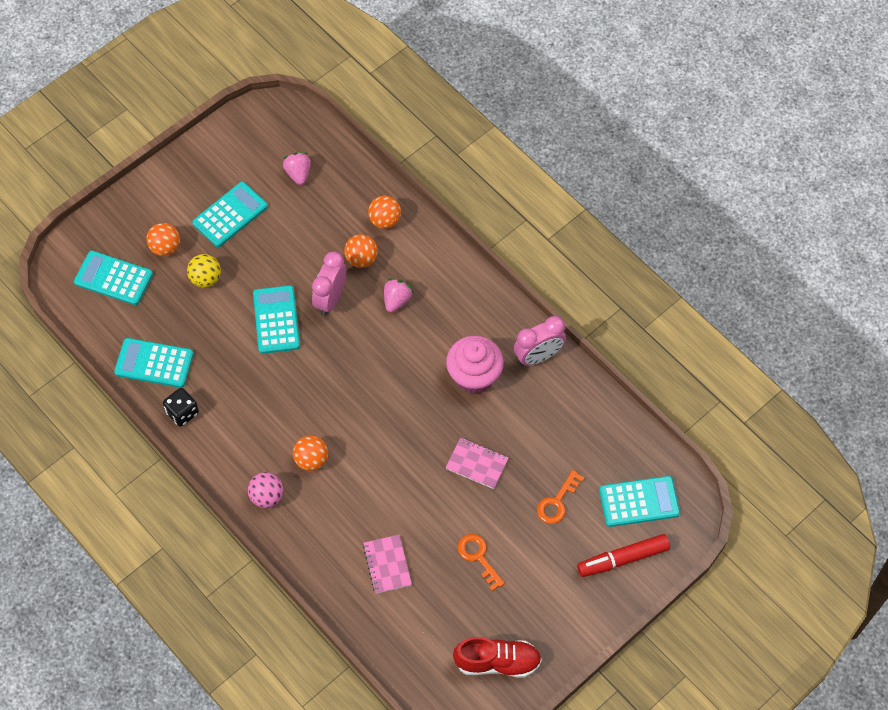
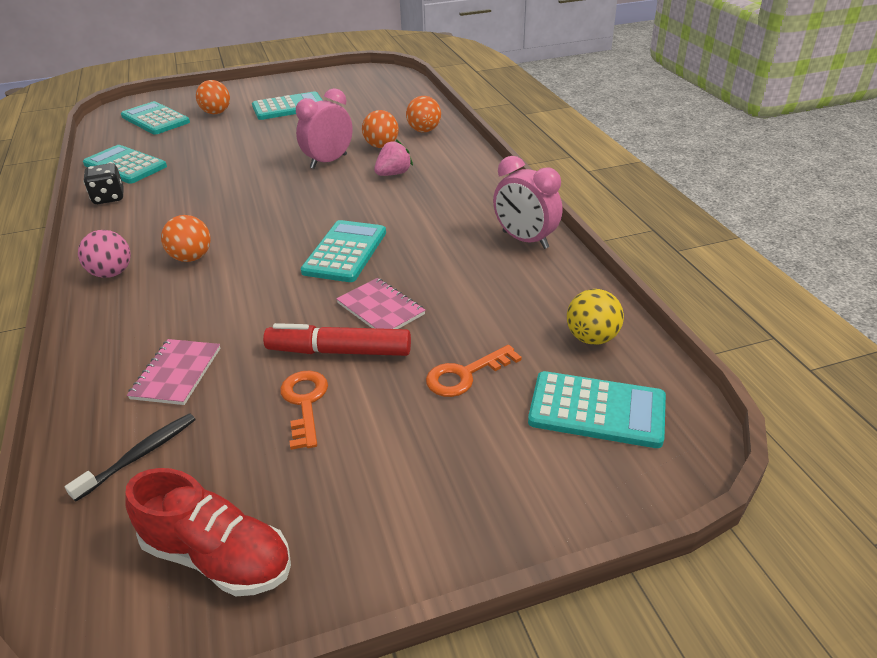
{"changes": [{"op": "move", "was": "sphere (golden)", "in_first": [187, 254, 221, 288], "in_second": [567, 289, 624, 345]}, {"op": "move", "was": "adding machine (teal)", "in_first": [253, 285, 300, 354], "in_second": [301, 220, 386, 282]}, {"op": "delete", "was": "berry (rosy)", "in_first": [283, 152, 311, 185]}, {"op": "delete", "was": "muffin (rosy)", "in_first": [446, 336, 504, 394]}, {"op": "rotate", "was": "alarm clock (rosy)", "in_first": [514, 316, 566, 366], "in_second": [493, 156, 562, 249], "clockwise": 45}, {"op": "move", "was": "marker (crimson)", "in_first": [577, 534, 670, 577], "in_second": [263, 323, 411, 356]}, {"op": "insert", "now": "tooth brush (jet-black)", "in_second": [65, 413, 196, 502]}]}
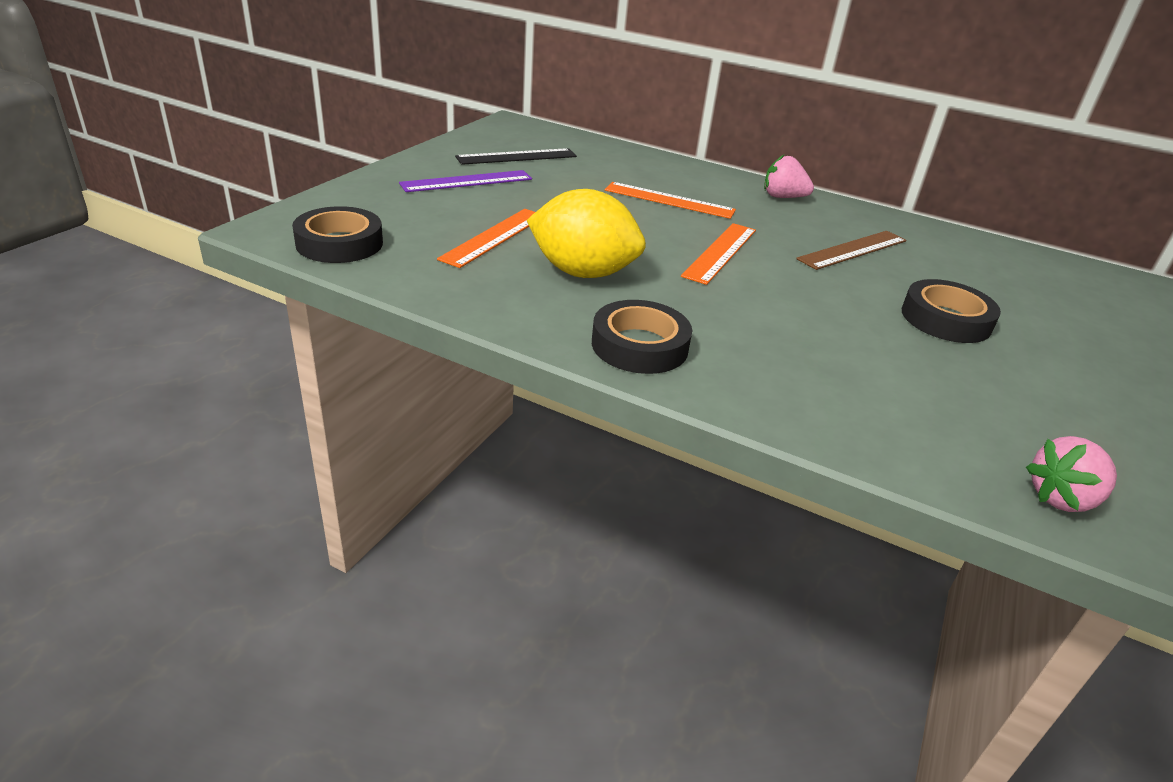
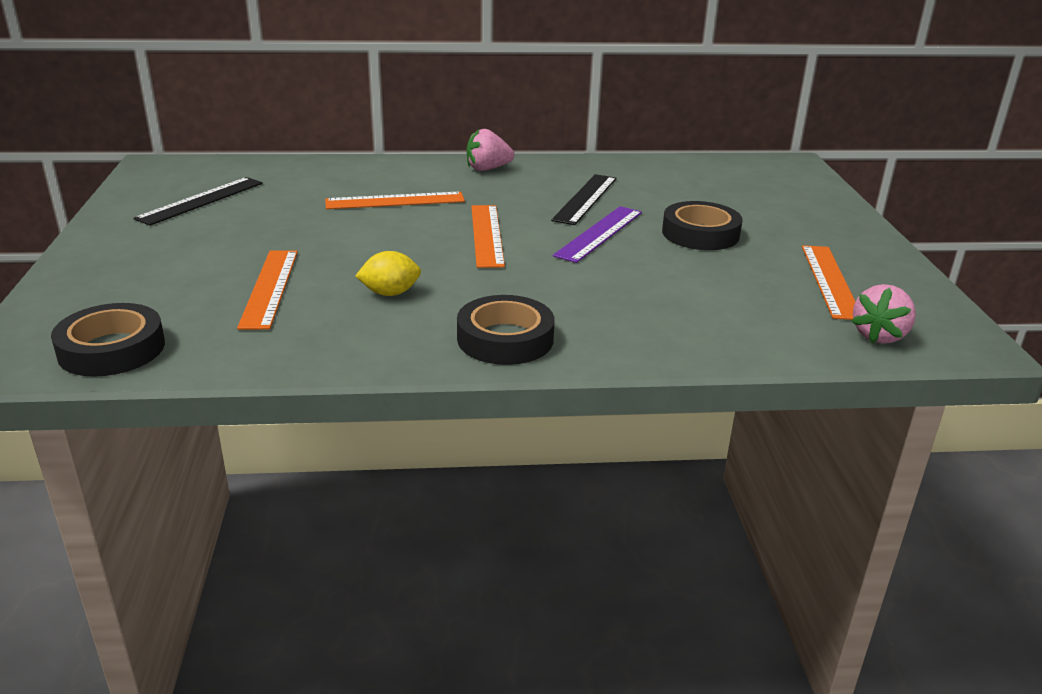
{"changes": [{"op": "move", "was": "measuring stick (royal purple)", "in_first": [399, 170, 532, 192], "in_second": [553, 206, 642, 263]}, {"op": "resize", "was": "citrus fruit (golden)", "in_first": [527, 189, 646, 278], "in_second": [355, 251, 421, 296], "ratio": 0.5}, {"op": "recolor", "was": "measuring stick (dark brown)", "now": "measuring stick (jet-black)", "in_first": [796, 231, 907, 270], "in_second": [551, 174, 617, 225]}, {"op": "insert", "now": "measuring stick (bright orange)", "in_second": [802, 245, 856, 320]}]}
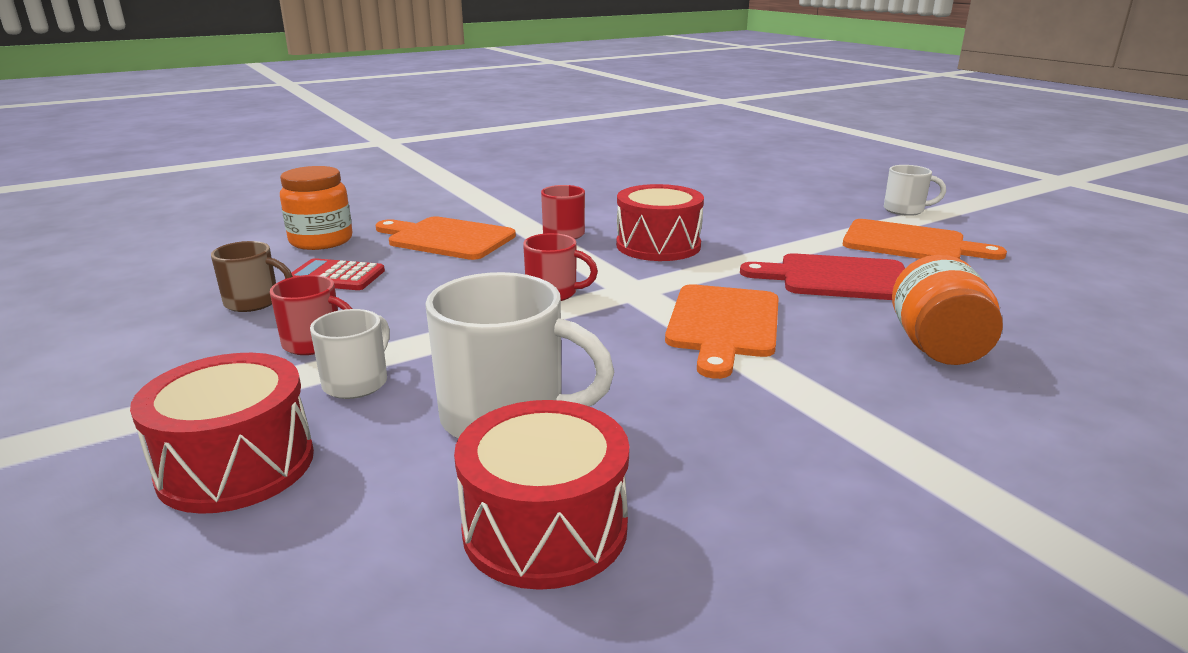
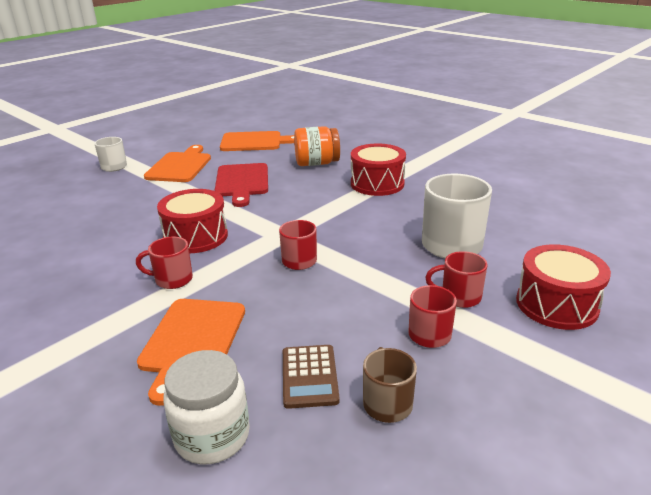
{"changes": [{"op": "recolor", "was": "preserve jar (bright orange)", "now": "preserve jar (pure white)", "in_first": [280, 166, 352, 250], "in_second": [163, 350, 250, 464]}, {"op": "recolor", "was": "adding machine (crimson)", "now": "adding machine (dark brown)", "in_first": [285, 258, 385, 290], "in_second": [283, 345, 340, 409]}, {"op": "recolor", "was": "tea mug (pure white)", "now": "tea mug (crimson)", "in_first": [310, 309, 390, 399], "in_second": [425, 251, 487, 308]}, {"op": "move", "was": "toy drum (crimson)", "in_first": [454, 400, 630, 590], "in_second": [351, 143, 406, 196]}, {"op": "move", "was": "chopping board (bright orange)", "in_first": [665, 284, 779, 379], "in_second": [220, 131, 294, 151]}]}
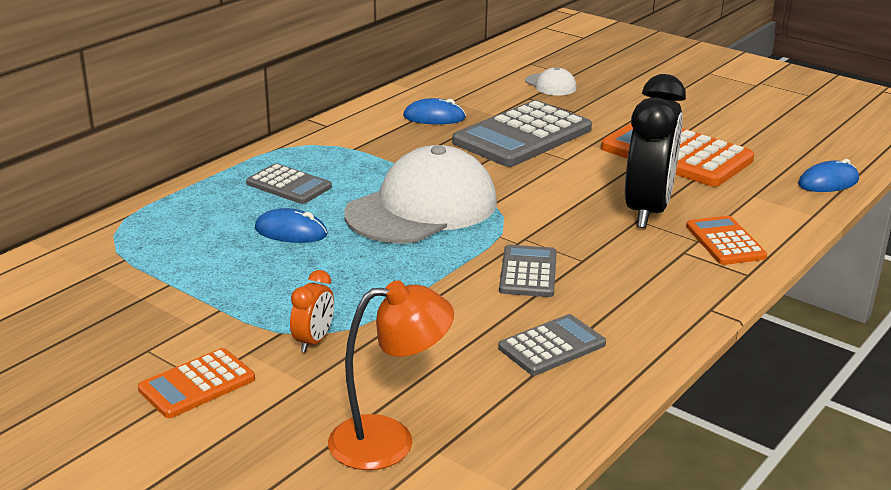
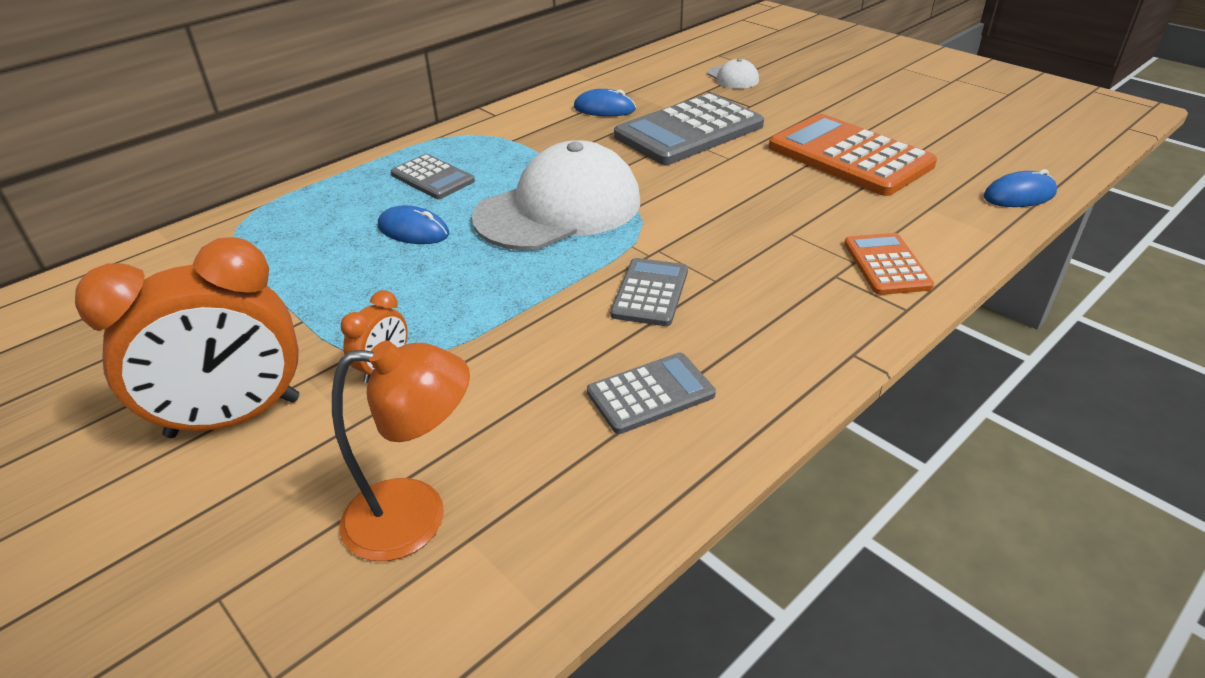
{"changes": [{"op": "replace", "was": "adding machine (bright orange)", "now": "alarm clock (bright orange)", "in_first": [138, 348, 255, 418], "in_second": [75, 237, 299, 438]}, {"op": "delete", "was": "alarm clock (jet-black)", "in_first": [625, 74, 686, 228]}]}
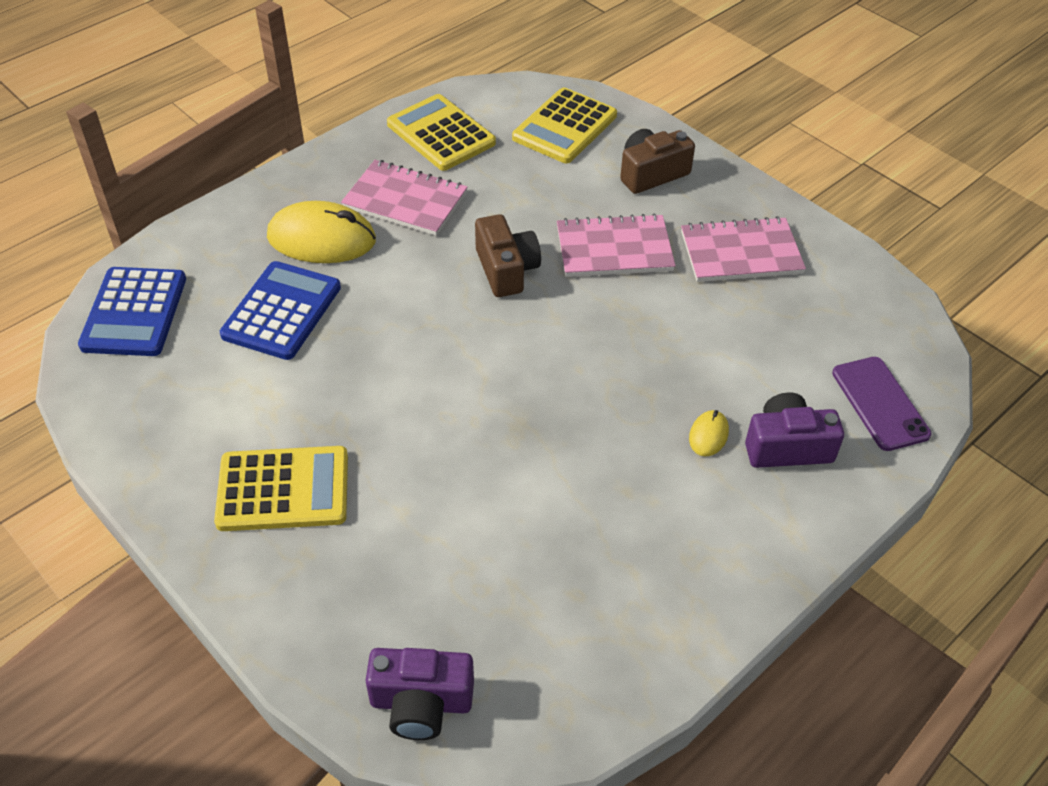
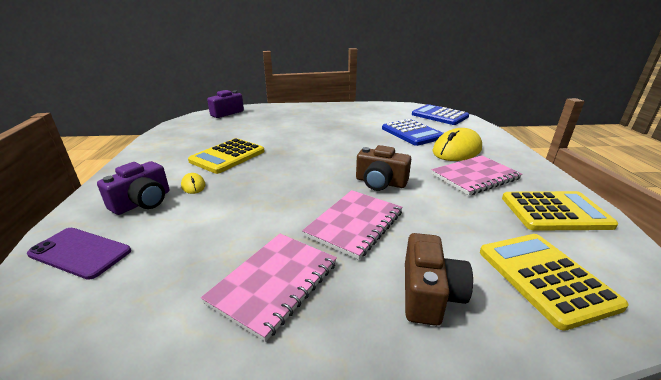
{"changes": [{"op": "move", "was": "adding machine (golden)", "in_first": [214, 446, 348, 531], "in_second": [188, 138, 265, 174]}]}
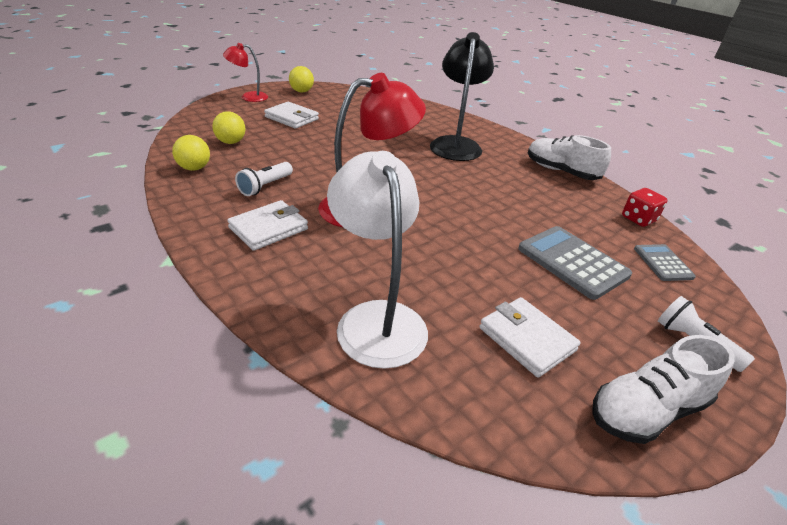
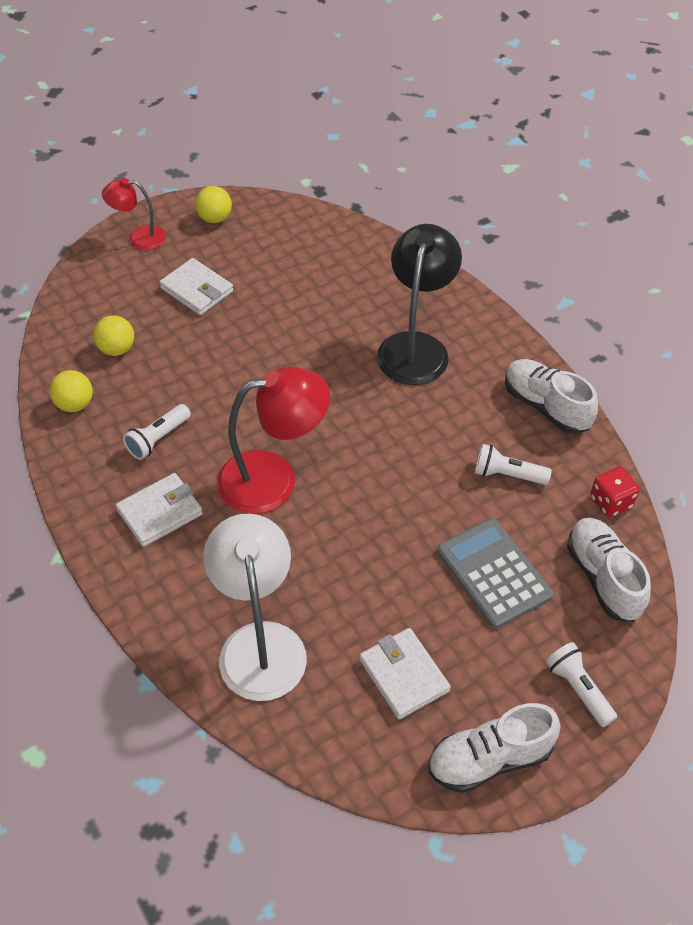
{"changes": [{"op": "replace", "was": "adding machine (ash-grey)", "now": "lace-up shoe (pure white)", "in_first": [634, 244, 696, 281], "in_second": [567, 518, 651, 622]}, {"op": "insert", "now": "flashlight (pure white)", "in_second": [475, 444, 552, 485]}]}
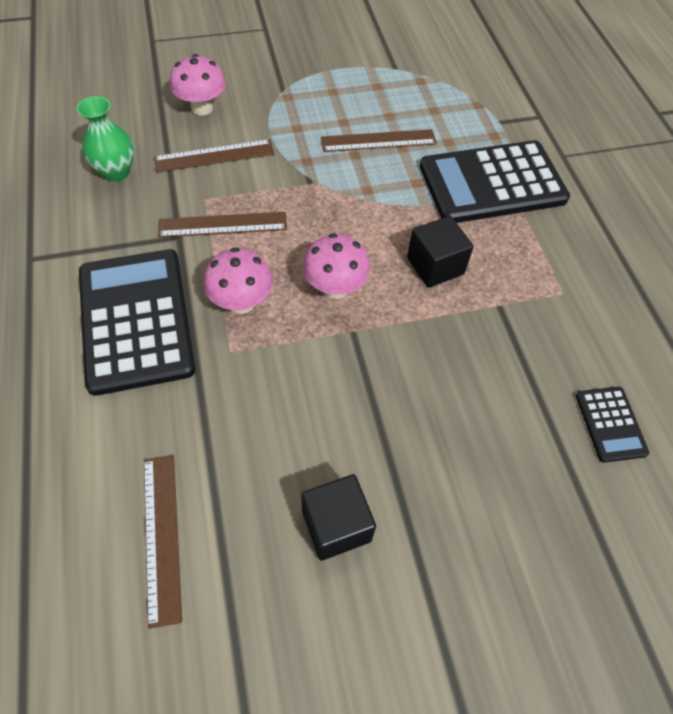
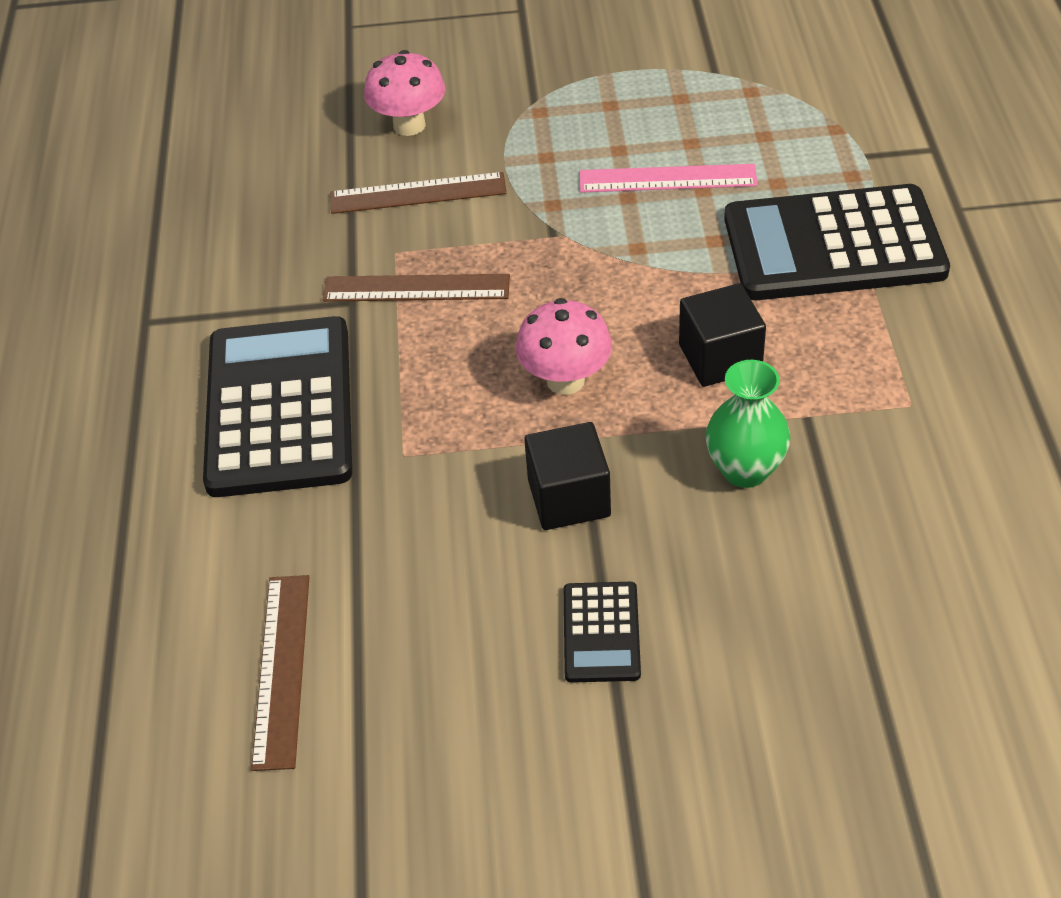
{"changes": [{"op": "move", "was": "flower vase (emerald)", "in_first": [77, 96, 134, 182], "in_second": [705, 360, 790, 488]}, {"op": "delete", "was": "toadstool (rosy)", "in_first": [204, 247, 273, 314]}, {"op": "move", "was": "solid cube (jet-black)", "in_first": [301, 474, 376, 561], "in_second": [524, 422, 611, 530]}, {"op": "recolor", "was": "measuring stick (dark brown)", "now": "measuring stick (rosy)", "in_first": [321, 129, 437, 152], "in_second": [580, 164, 758, 193]}, {"op": "move", "was": "adding machine (jet-black)", "in_first": [576, 387, 649, 463], "in_second": [564, 582, 641, 683]}]}
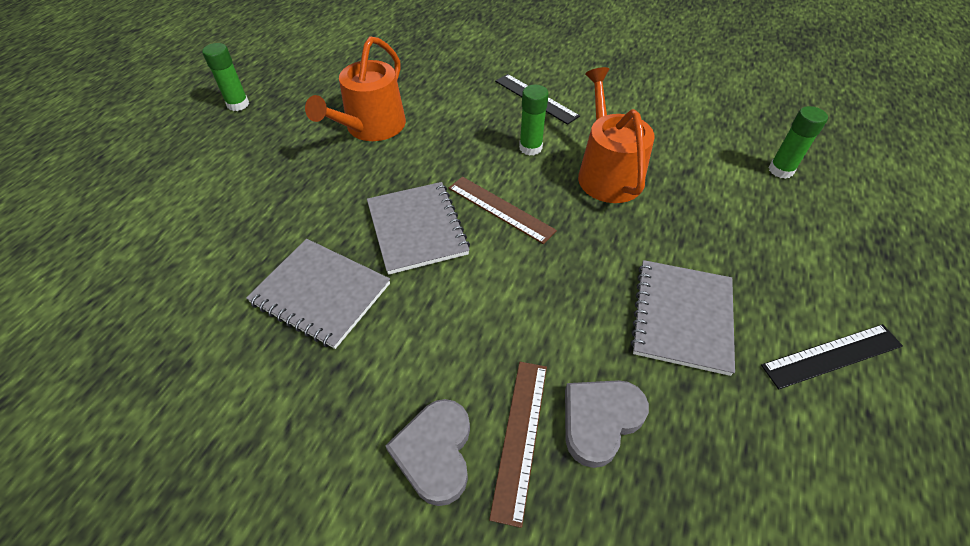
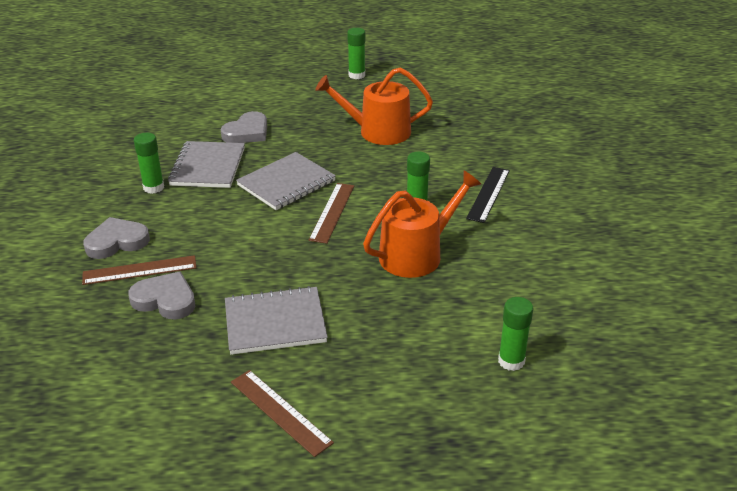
{"changes": [{"op": "recolor", "was": "measuring stick (jet-black)", "now": "measuring stick (dark brown)", "in_first": [761, 324, 903, 389], "in_second": [231, 370, 334, 457]}, {"op": "insert", "now": "glue (emerald)", "in_second": [134, 133, 164, 194]}, {"op": "insert", "now": "heart shape (ash-grey)", "in_second": [220, 111, 267, 143]}]}
